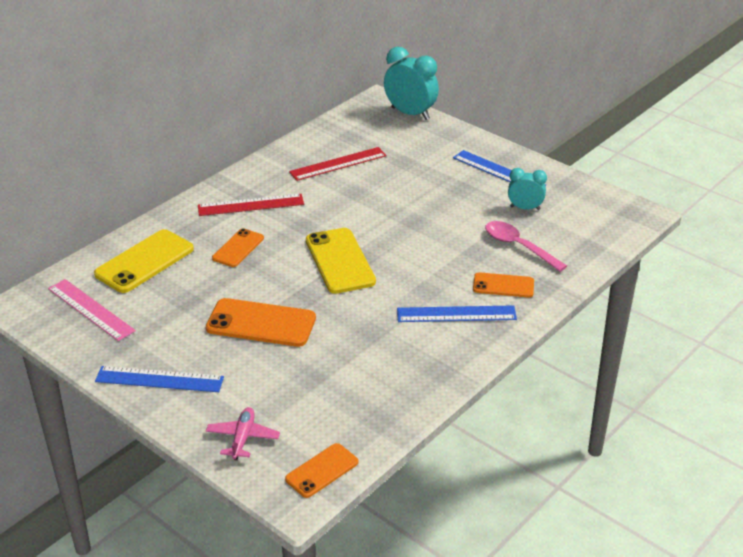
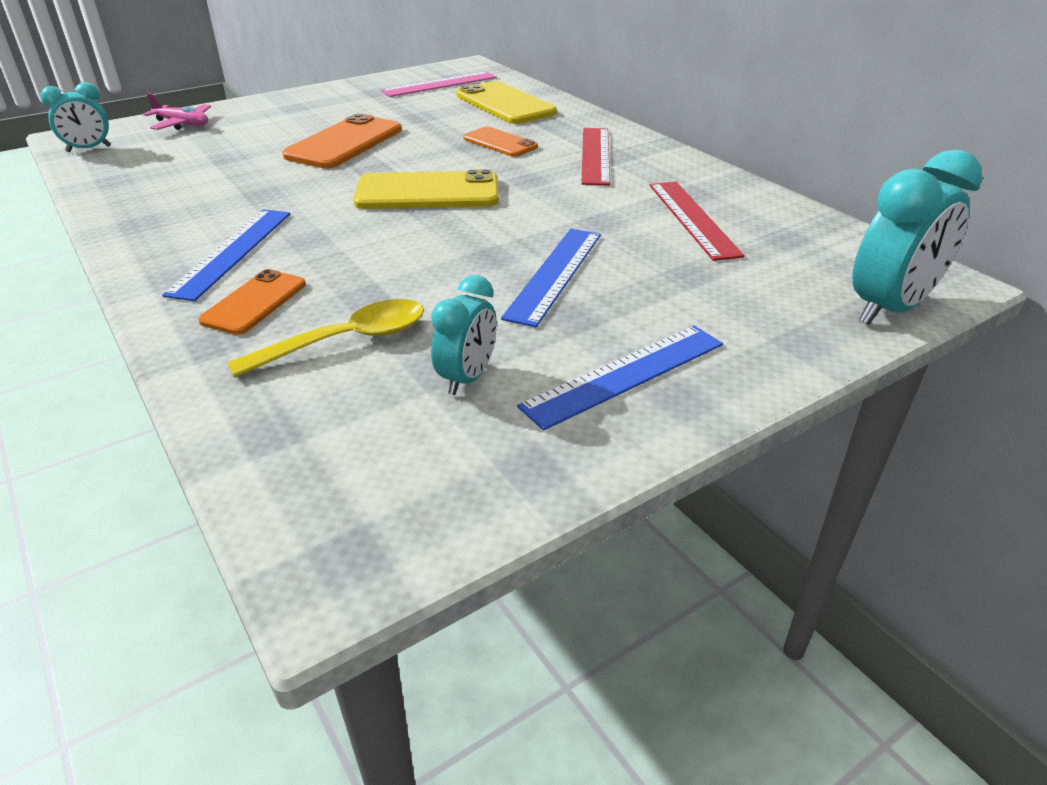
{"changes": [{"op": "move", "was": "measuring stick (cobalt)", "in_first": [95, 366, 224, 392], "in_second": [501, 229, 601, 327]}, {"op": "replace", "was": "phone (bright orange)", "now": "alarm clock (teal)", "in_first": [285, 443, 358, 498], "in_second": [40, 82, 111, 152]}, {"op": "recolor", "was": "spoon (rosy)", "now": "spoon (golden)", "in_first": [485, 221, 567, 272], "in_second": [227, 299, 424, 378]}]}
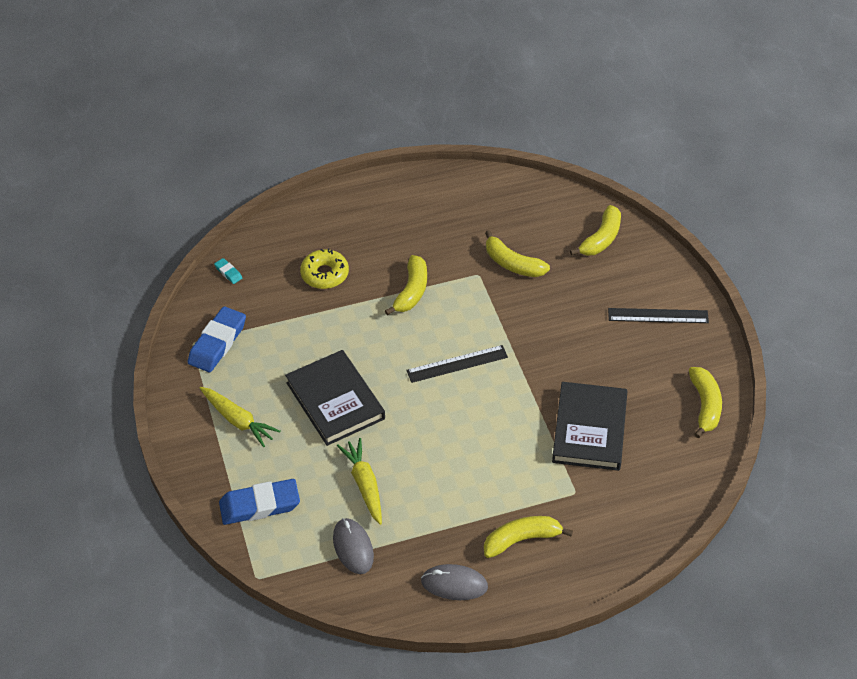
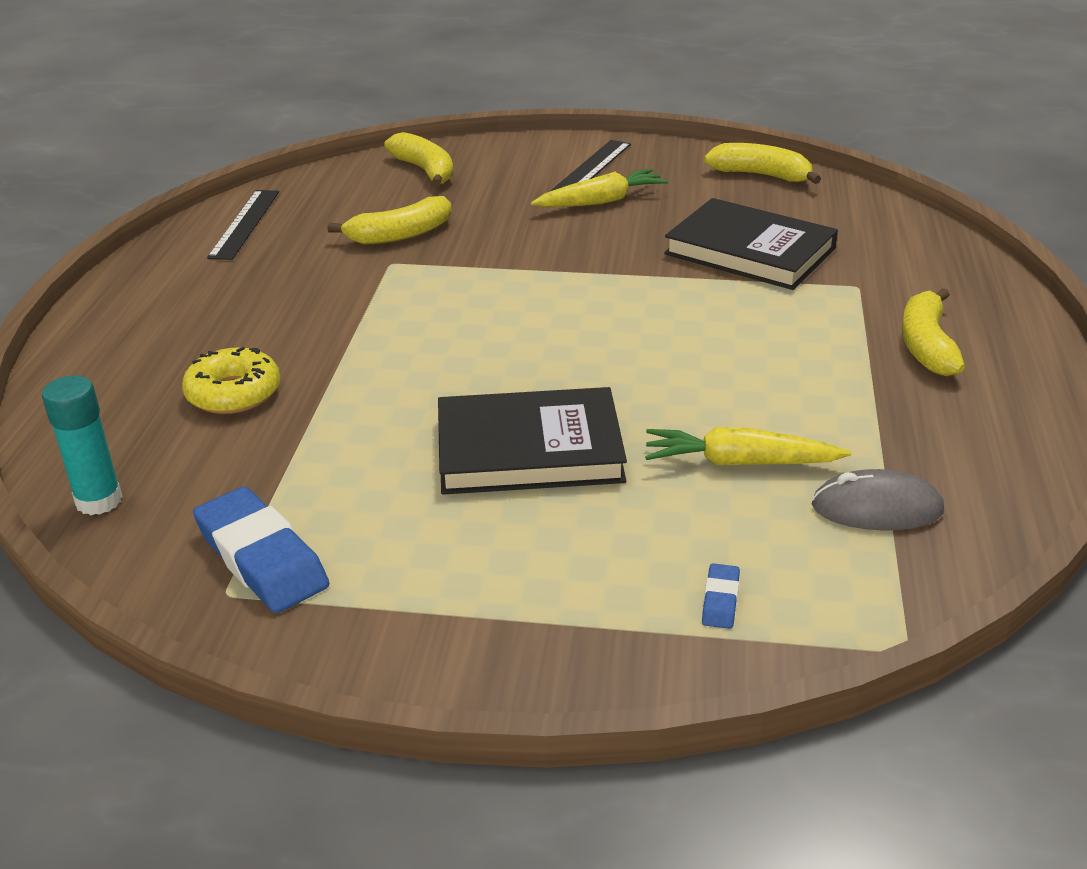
{"changes": [{"op": "move", "was": "toy carrot (golden)", "in_first": [200, 387, 281, 447], "in_second": [531, 168, 669, 207]}, {"op": "replace", "was": "pencil eraser (teal)", "now": "glue (teal)", "in_first": [214, 258, 242, 284], "in_second": [42, 376, 123, 515]}, {"op": "resize", "was": "pencil eraser (cobalt)", "in_first": [219, 479, 300, 525], "in_second": [702, 563, 740, 629], "ratio": 0.45}, {"op": "delete", "was": "banana fruit (golden)", "in_first": [385, 255, 427, 315]}, {"op": "move", "was": "measuring stick (jet-black)", "in_first": [406, 345, 508, 383], "in_second": [207, 190, 279, 260]}, {"op": "delete", "was": "mouse (ash-grey)", "in_first": [421, 564, 488, 600]}]}
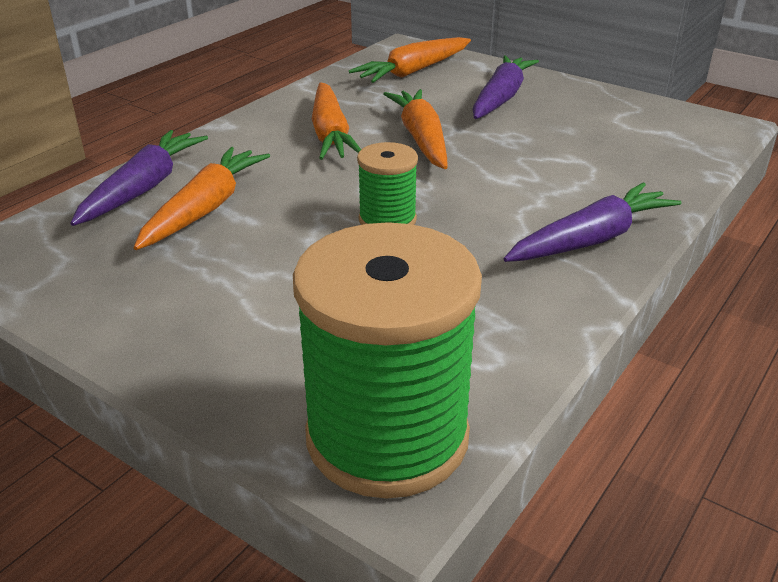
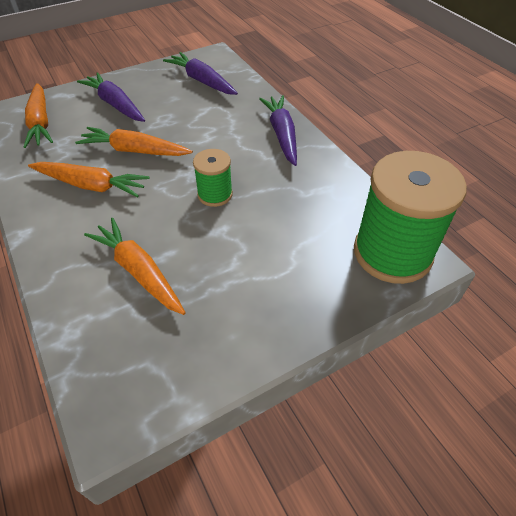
{"changes": [{"op": "move", "was": "toy carrot (royal purple)", "in_first": [70, 130, 208, 226], "in_second": [163, 52, 238, 95]}]}
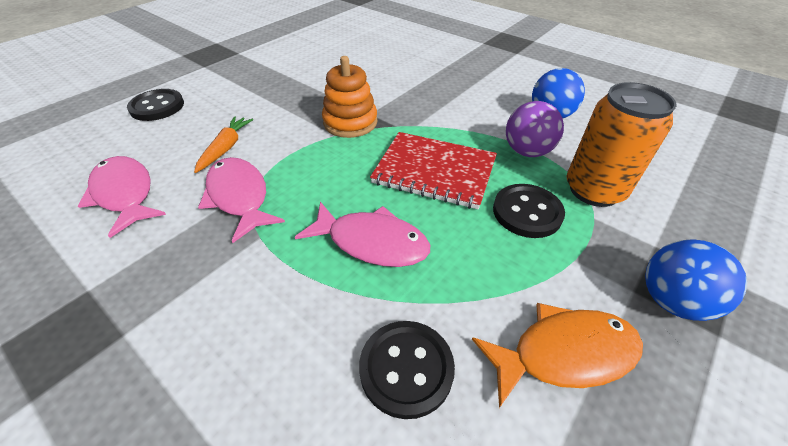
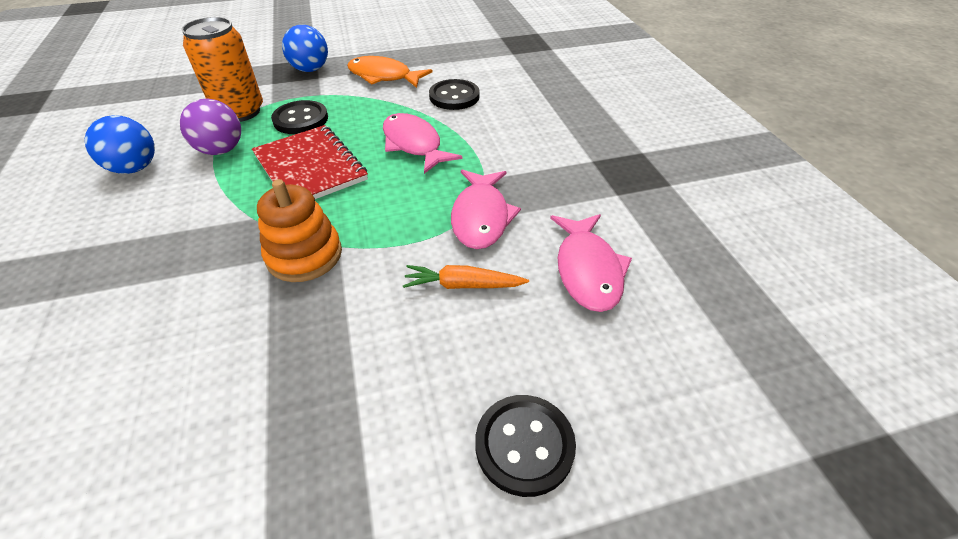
{"changes": [{"op": "rotate", "was": "toy carrot (bright orange)", "in_first": [194, 116, 253, 173], "in_second": [403, 265, 529, 289], "clockwise": 45}]}
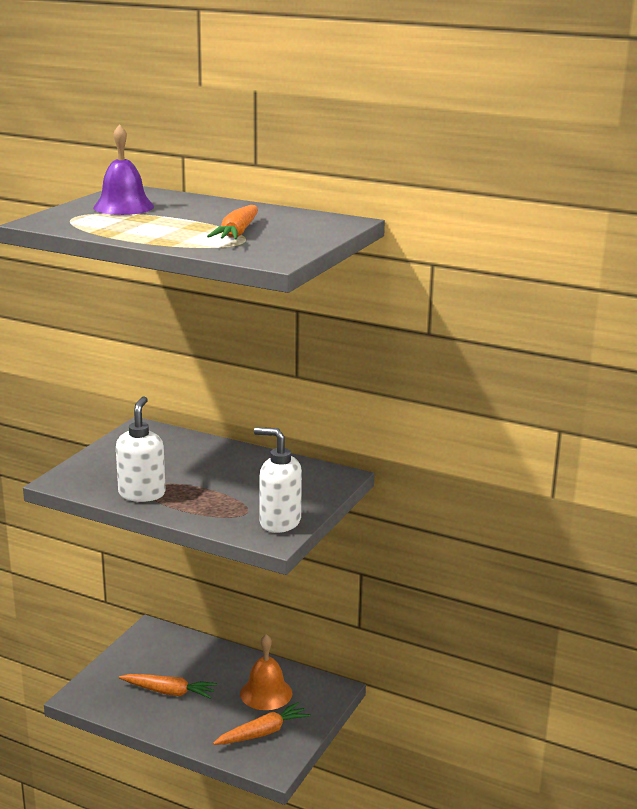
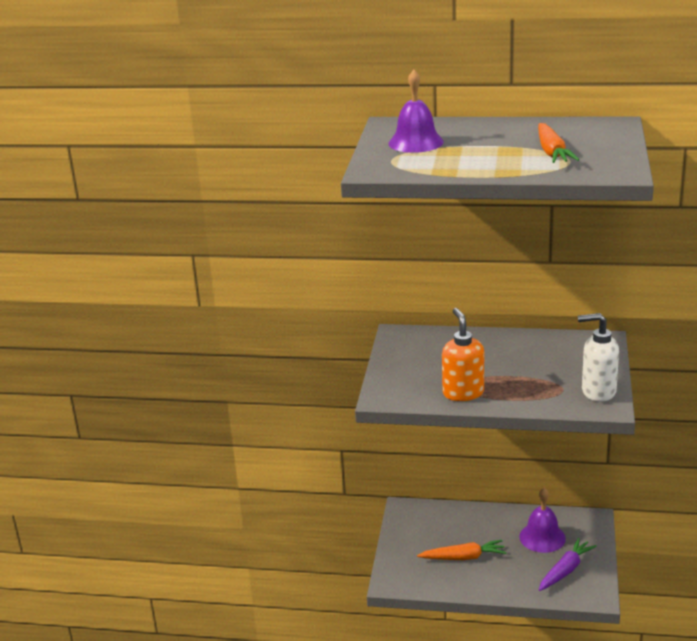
{"changes": [{"op": "recolor", "was": "soap dispenser (pure white)", "now": "soap dispenser (bright orange)", "in_first": [116, 397, 166, 502], "in_second": [442, 308, 484, 401]}, {"op": "recolor", "was": "toy carrot (bright orange)", "now": "toy carrot (royal purple)", "in_first": [213, 702, 311, 745], "in_second": [539, 538, 597, 591]}, {"op": "recolor", "was": "school bell (bright orange)", "now": "school bell (royal purple)", "in_first": [240, 634, 292, 710], "in_second": [519, 488, 566, 553]}]}
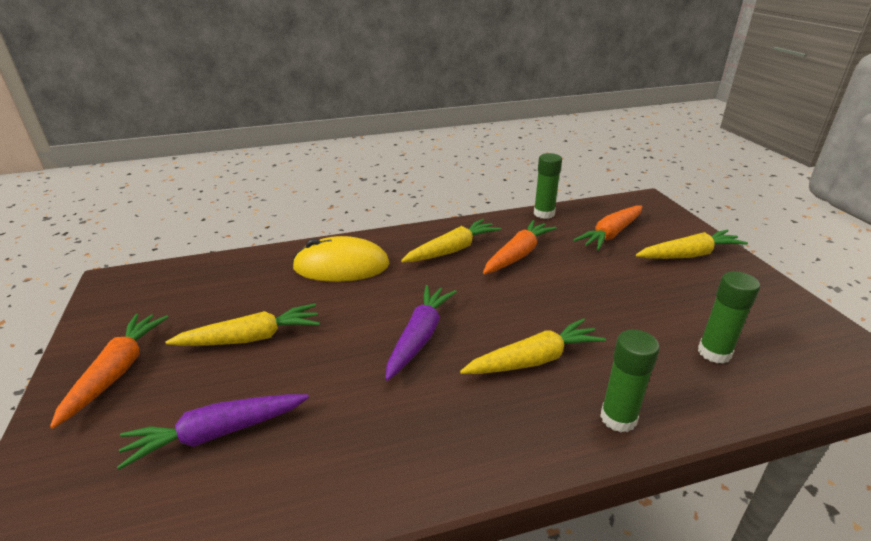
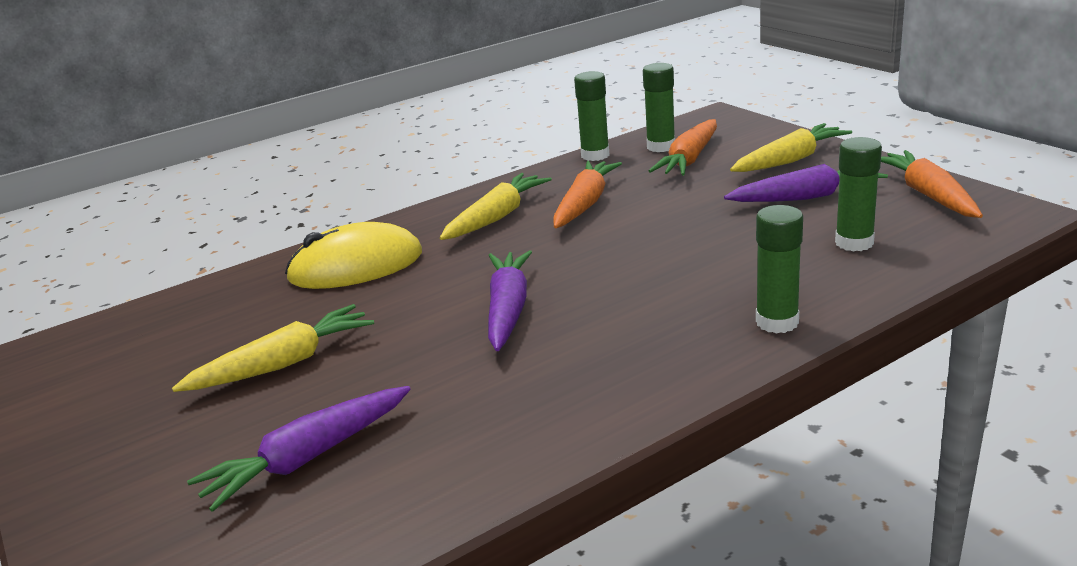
{"changes": [{"op": "move", "was": "toy carrot (bright orange)", "in_first": [50, 314, 168, 429], "in_second": [881, 150, 983, 218]}, {"op": "delete", "was": "toy carrot (golden)", "in_first": [460, 318, 606, 374]}, {"op": "insert", "now": "glue (emerald)", "in_second": [643, 63, 675, 152]}, {"op": "insert", "now": "toy carrot (royal purple)", "in_second": [724, 164, 888, 202]}]}
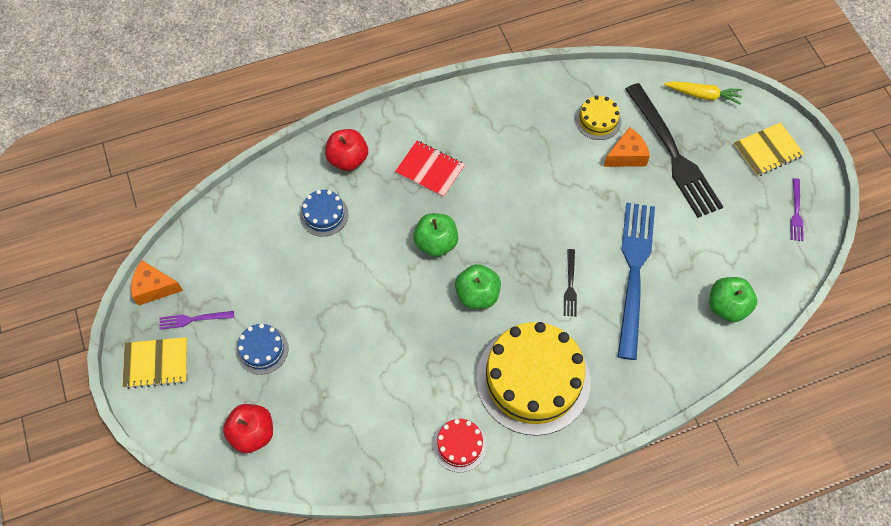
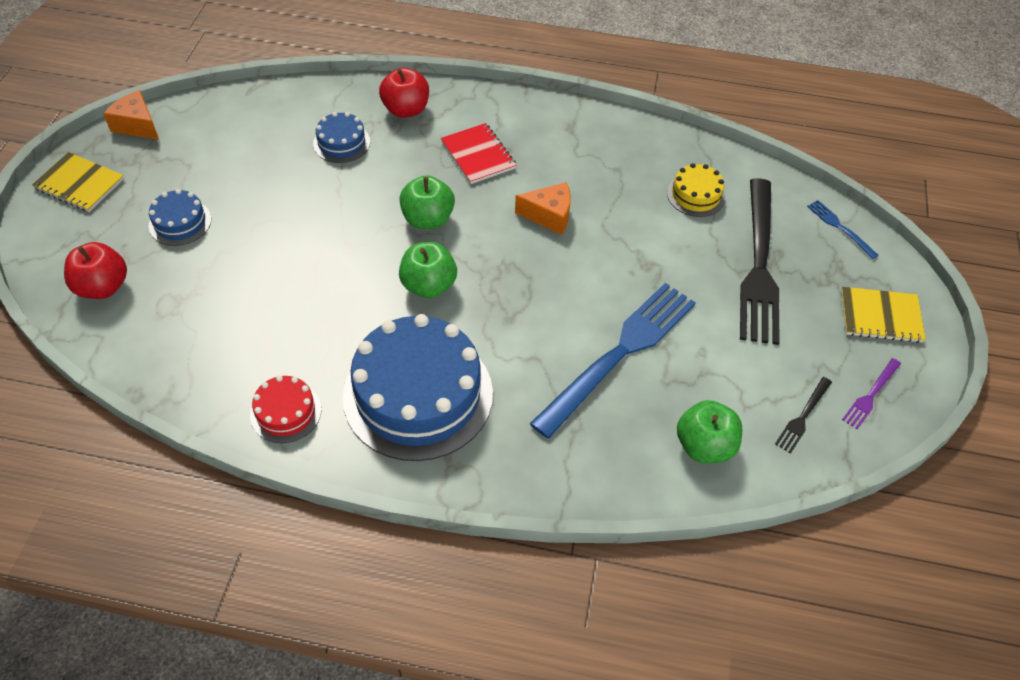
{"changes": [{"op": "delete", "was": "dinner fork (royal purple)", "in_first": [159, 311, 234, 330]}, {"op": "recolor", "was": "cake (golden)", "now": "cake (cobalt)", "in_first": [476, 322, 591, 436], "in_second": [343, 314, 493, 461]}, {"op": "move", "was": "dinner fork (jet-black)", "in_first": [564, 249, 577, 317], "in_second": [775, 377, 832, 454]}, {"op": "move", "was": "piece of cheese (bright orange)", "in_first": [603, 127, 650, 167], "in_second": [515, 182, 571, 235]}, {"op": "replace", "was": "toy carrot (golden)", "now": "dinner fork (cobalt)", "in_first": [664, 81, 742, 105], "in_second": [807, 200, 879, 259]}]}
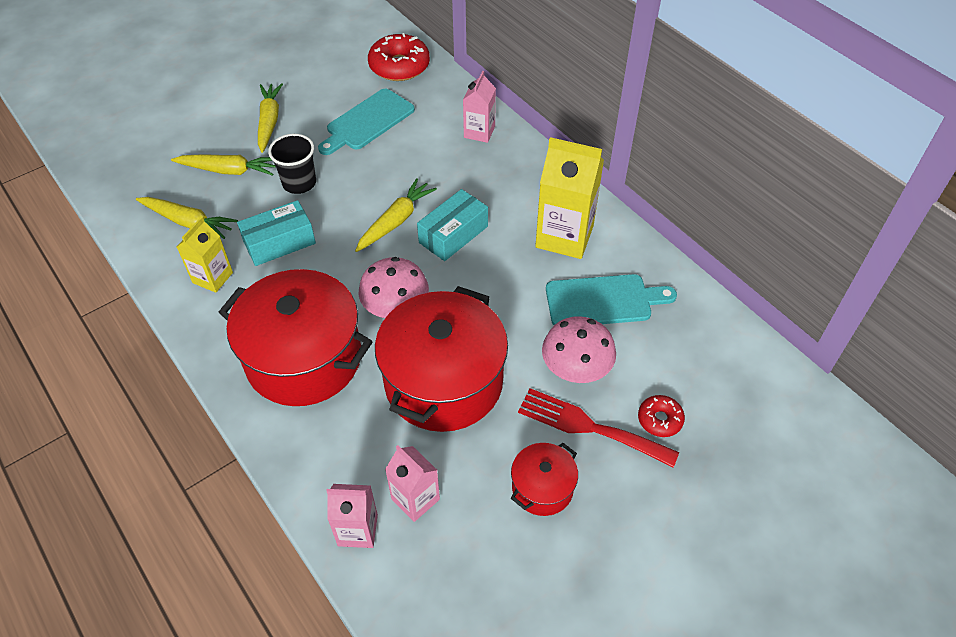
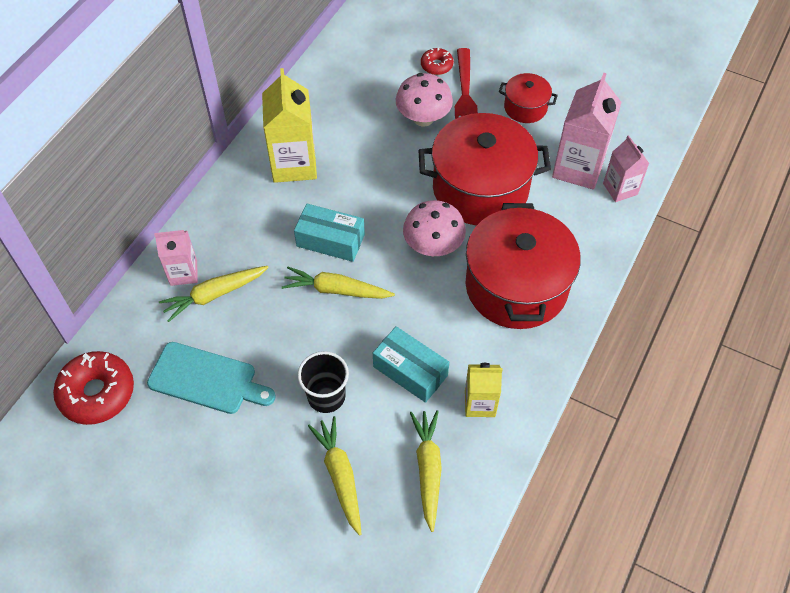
{"changes": [{"op": "move", "was": "toy carrot (golden)", "in_first": [258, 83, 283, 153], "in_second": [159, 266, 269, 322]}, {"op": "resize", "was": "juice carton (rosy)", "in_first": [385, 445, 440, 522], "in_second": [552, 73, 622, 190], "ratio": 1.69}, {"op": "delete", "was": "chopping board (teal)", "in_first": [546, 274, 677, 325]}]}
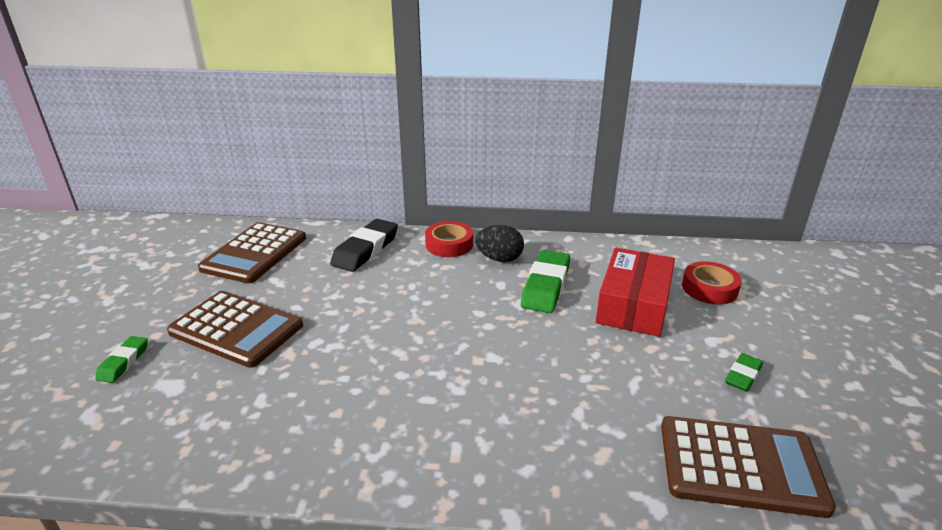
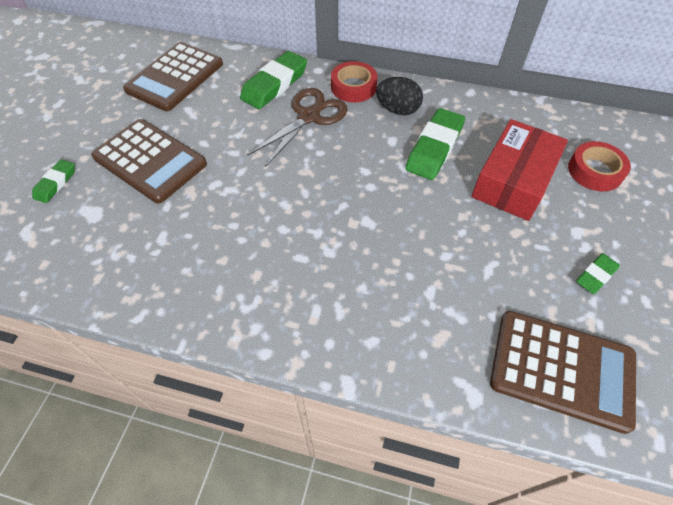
{"changes": [{"op": "recolor", "was": "pencil eraser (jet-black)", "now": "pencil eraser (emerald)", "in_first": [330, 219, 398, 272], "in_second": [240, 51, 307, 109]}, {"op": "insert", "now": "pair of scissors (dark brown)", "in_second": [248, 88, 348, 167]}]}
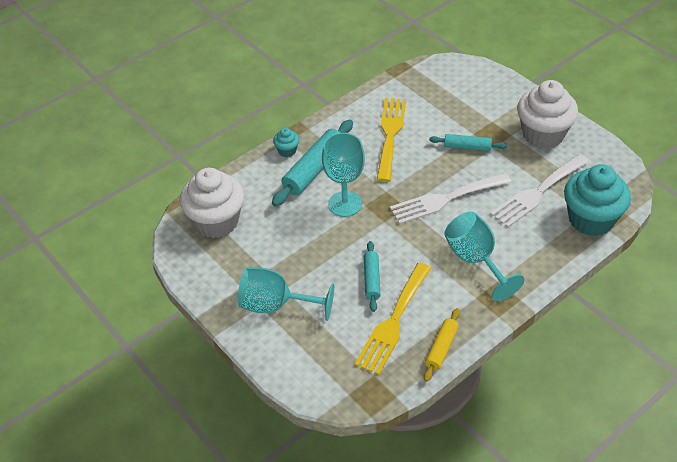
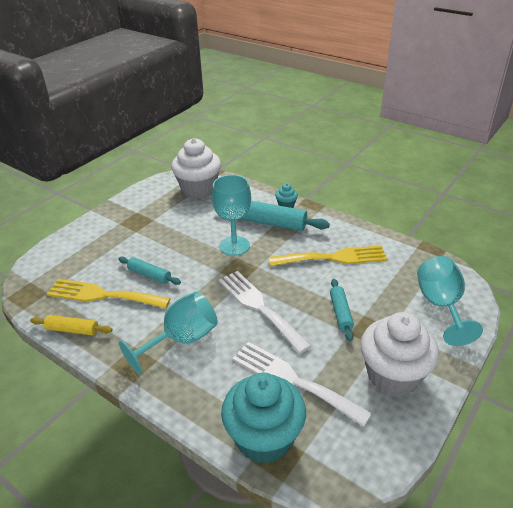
{"changes": [{"op": "move", "was": "wine glass (teal)", "in_first": [238, 267, 334, 321], "in_second": [417, 256, 483, 346]}, {"op": "rotate", "was": "pastry roller (teal)", "in_first": [364, 241, 381, 312], "in_second": [118, 257, 181, 285], "clockwise": 45}]}
